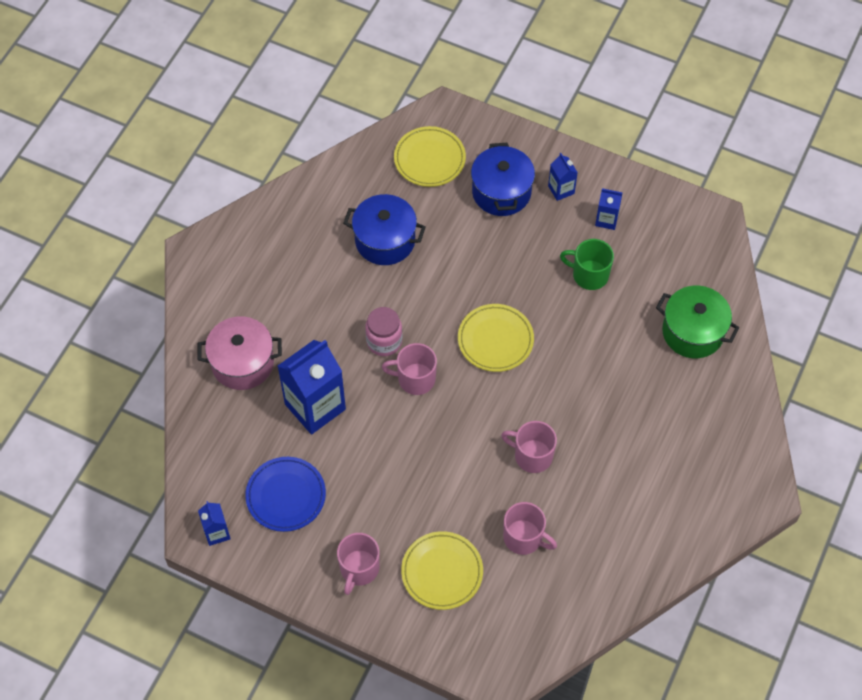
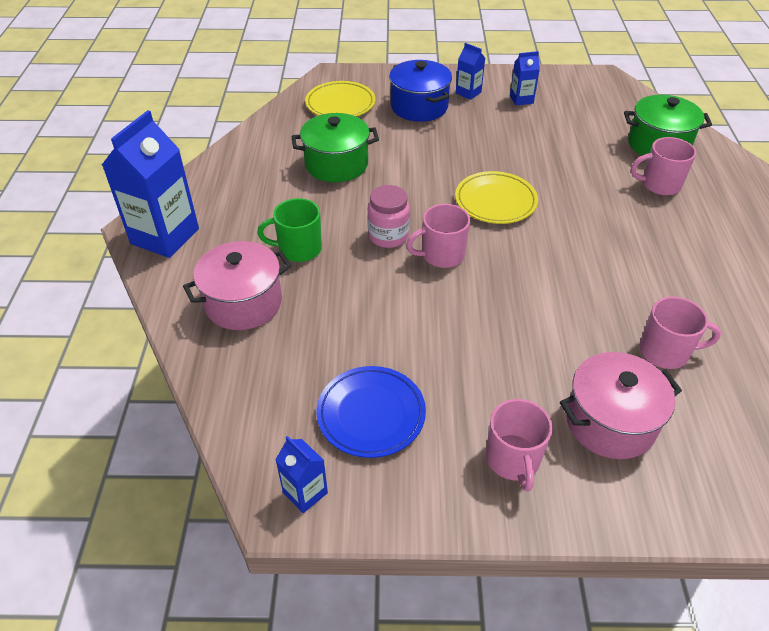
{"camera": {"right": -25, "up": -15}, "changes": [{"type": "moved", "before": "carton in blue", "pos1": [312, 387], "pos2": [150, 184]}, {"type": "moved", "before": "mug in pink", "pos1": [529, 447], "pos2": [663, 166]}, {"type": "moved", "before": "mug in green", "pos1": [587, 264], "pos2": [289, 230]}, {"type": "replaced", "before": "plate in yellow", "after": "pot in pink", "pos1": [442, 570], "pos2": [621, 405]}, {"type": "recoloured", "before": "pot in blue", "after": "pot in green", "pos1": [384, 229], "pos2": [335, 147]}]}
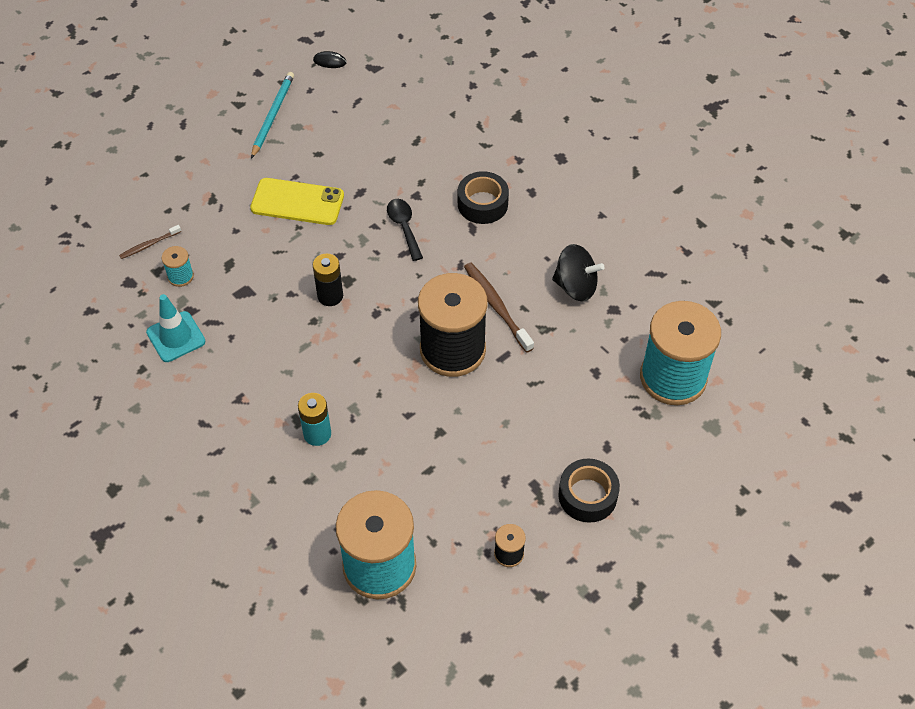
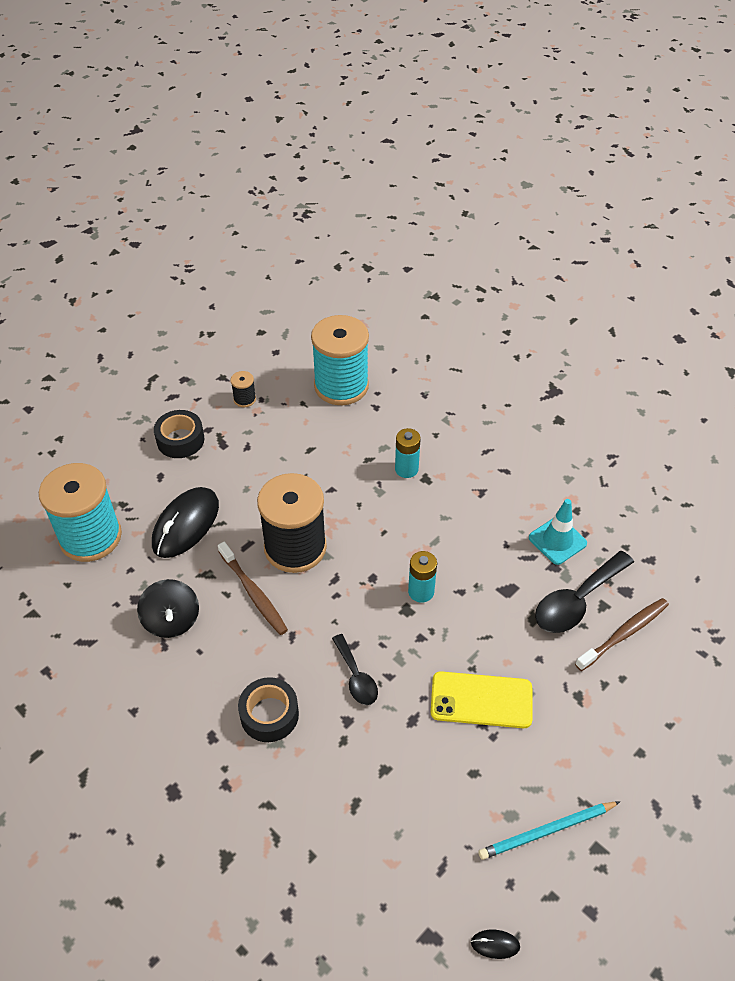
{"camera": {"right": 175, "up": -5}, "changes": [{"type": "added", "after": "mouse in black", "pos2": [185, 522]}, {"type": "replaced", "before": "spool in turquoise", "after": "spoon in black", "pos1": [177, 266], "pos2": [584, 592]}, {"type": "recoloured", "before": "battery in black", "after": "battery in turquoise", "pos1": [328, 280], "pos2": [422, 577]}, {"type": "turned", "before": "pencil in turquoise", "pos1": [272, 115], "pos2": [549, 831], "turn": 60}, {"type": "turned", "before": "spinning top in black", "pos1": [578, 273], "pos2": [168, 608], "turn": -120}, {"type": "resized", "before": "toothbrush in brown", "pos1": [150, 242], "pos2": [622, 634], "scale": 1.77}]}
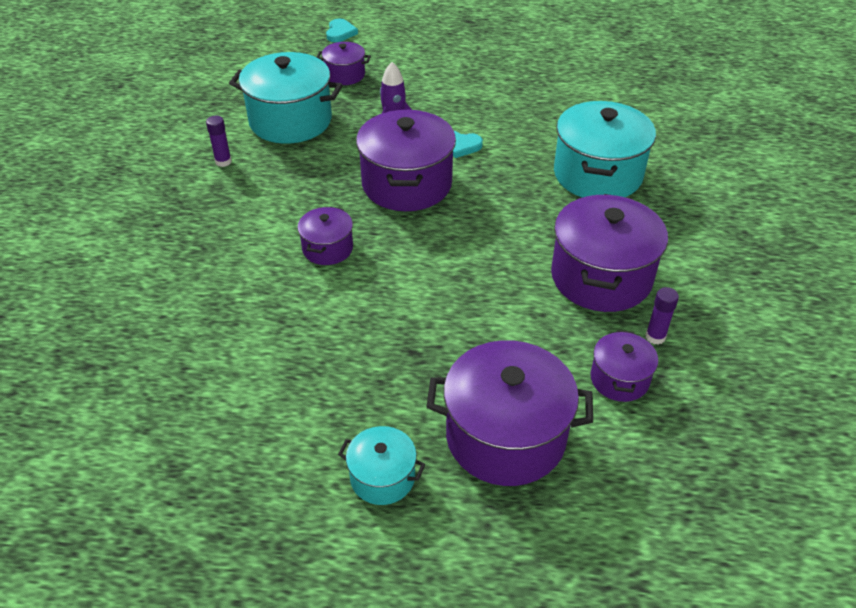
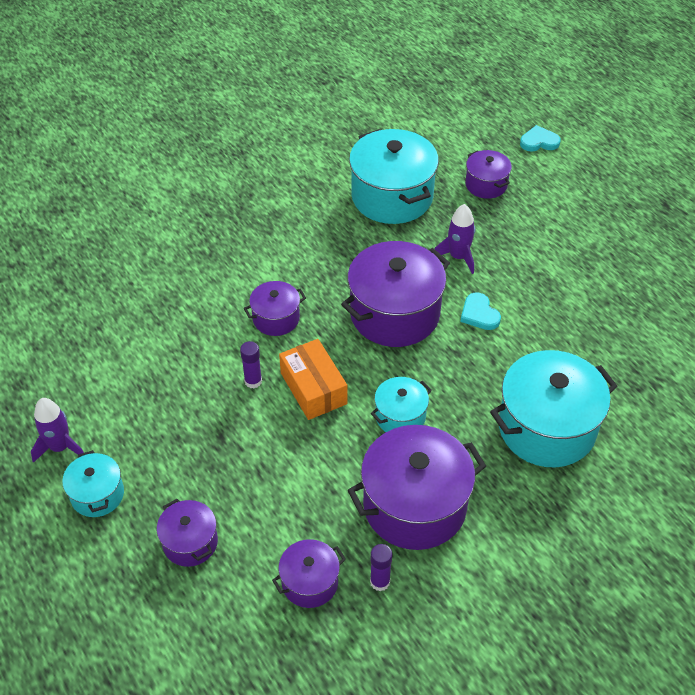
{"camera": {"right": 50, "up": 5}, "changes": [{"type": "added", "after": "rocket in purple", "pos2": [57, 430]}, {"type": "added", "after": "box in orange", "pos2": [313, 379]}, {"type": "added", "after": "pot in turquoise", "pos2": [401, 404]}, {"type": "moved", "before": "glue stick in purple", "pos1": [219, 141], "pos2": [251, 364]}, {"type": "turned", "before": "heart in turquoise", "pos1": [342, 30], "pos2": [540, 138], "turn": -150}, {"type": "resized", "before": "pot in purple", "pos1": [509, 413], "pos2": [187, 533], "scale": 0.52}]}
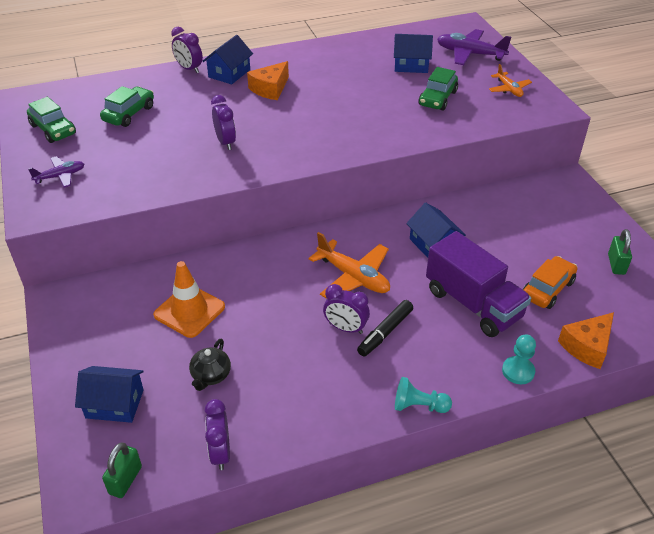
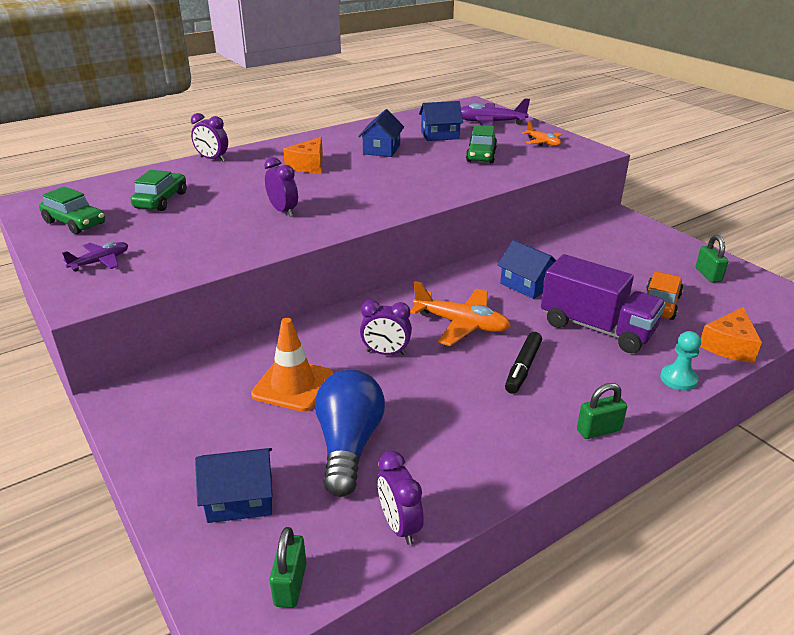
{"camera": {"right": -15, "up": -10}, "changes": [{"type": "moved", "before": "house in blue", "pos1": [227, 59], "pos2": [381, 133]}, {"type": "moved", "before": "clock in purple", "pos1": [346, 309], "pos2": [386, 327]}, {"type": "replaced", "before": "teapot in black", "after": "light bulb in blue", "pos1": [210, 365], "pos2": [350, 433]}, {"type": "replaced", "before": "pawn in turquoise", "after": "padlock in green", "pos1": [423, 395], "pos2": [602, 411]}]}
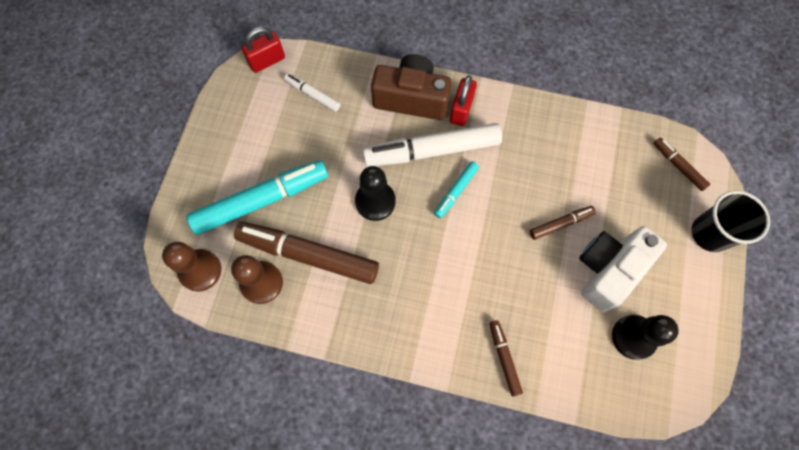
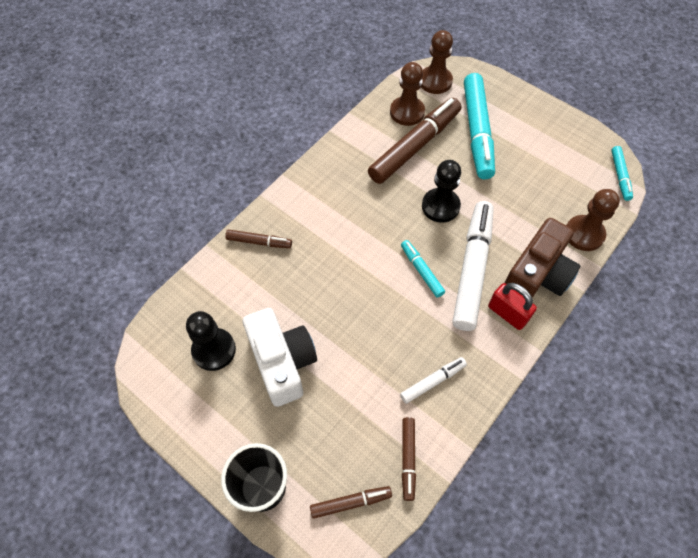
{"camera": {"right": 115, "up": -10}, "changes": [{"type": "added", "after": "pawn in brown", "pos2": [593, 220]}, {"type": "moved", "before": "marker in white", "pos1": [312, 92], "pos2": [433, 380]}, {"type": "moved", "before": "marker in brown", "pos1": [563, 223], "pos2": [409, 459]}, {"type": "replaced", "before": "padlock in red", "after": "marker in turquoise", "pos1": [263, 50], "pos2": [622, 173]}]}
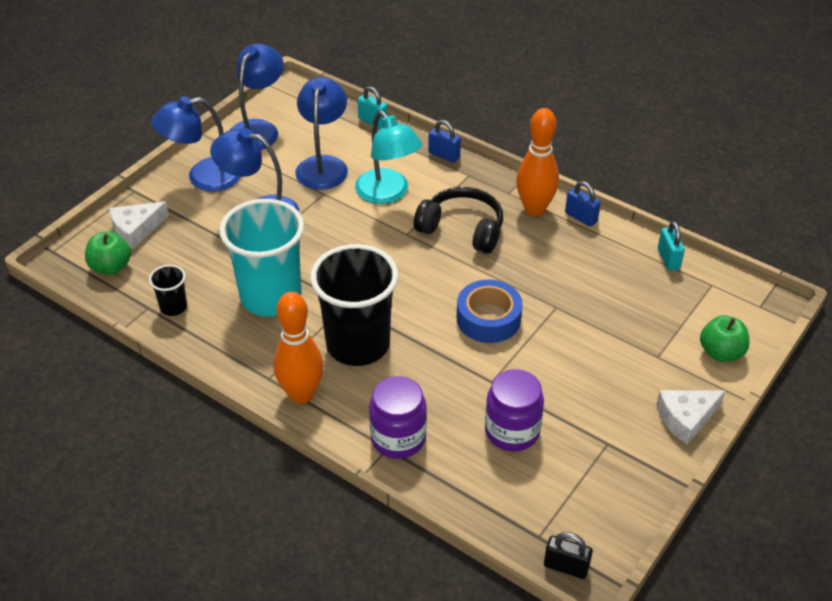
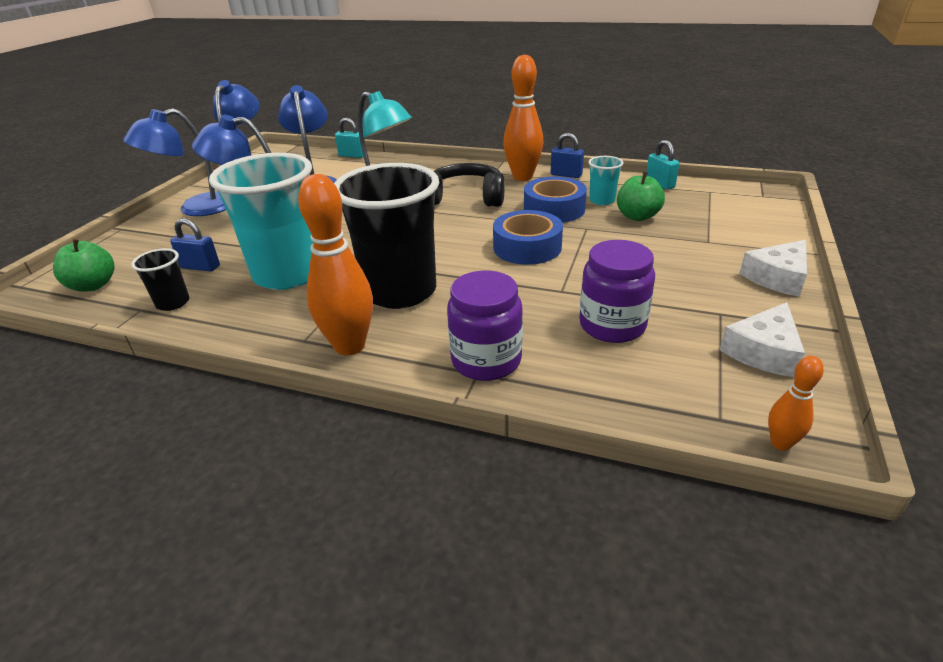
{"camera": {"right": -15, "up": -10}, "changes": [{"type": "added", "after": "tape in blue", "pos2": [555, 200]}, {"type": "added", "after": "cup in turquoise", "pos2": [605, 180]}, {"type": "moved", "before": "cheese in white", "pos1": [139, 225], "pos2": [762, 339]}, {"type": "moved", "before": "padlock in blue", "pos1": [444, 141], "pos2": [195, 245]}, {"type": "moved", "before": "apple in green", "pos1": [724, 338], "pos2": [641, 196]}, {"type": "replaced", "before": "padlock in black", "after": "bowling pin in orange", "pos1": [568, 555], "pos2": [796, 403]}]}
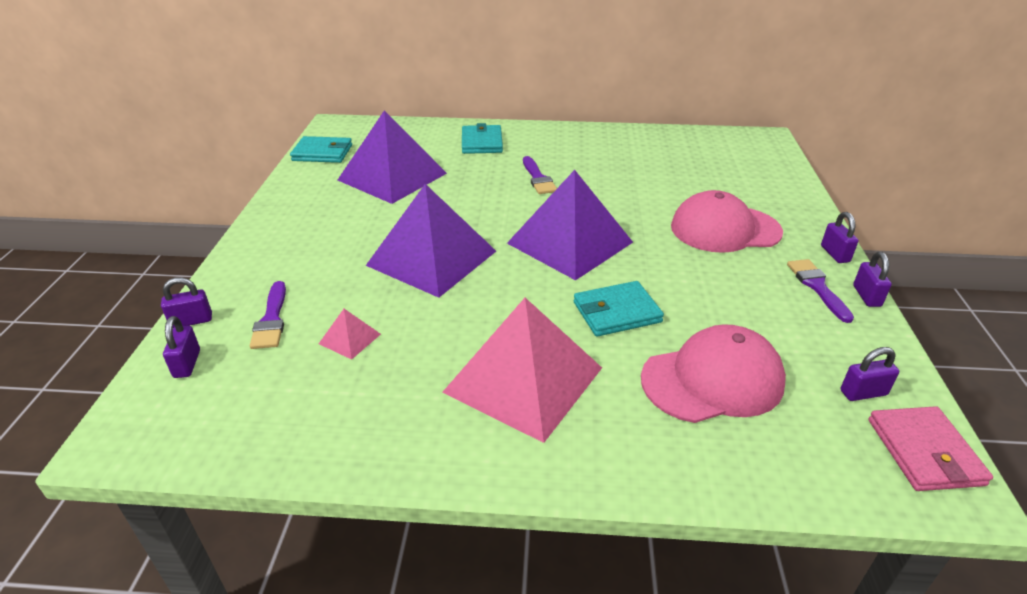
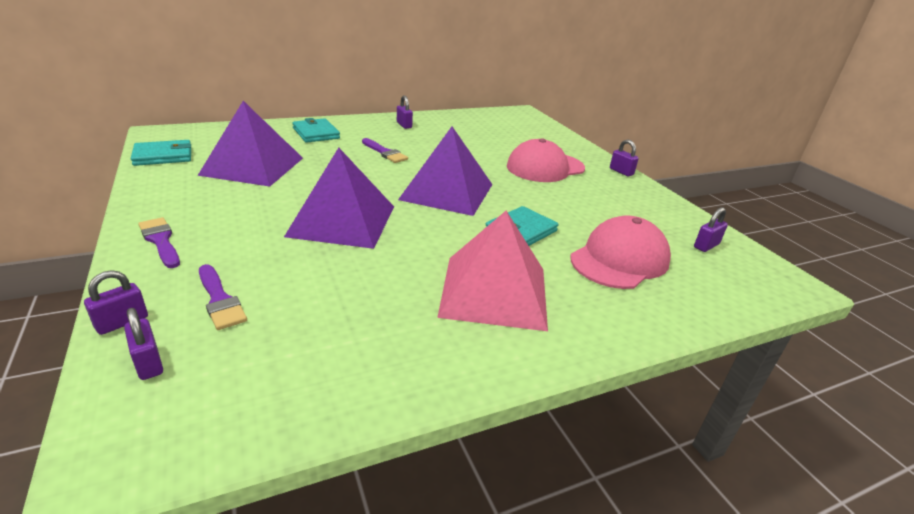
{"camera": {"right": -30, "up": -5}, "changes": [{"type": "removed", "before": "pyramid in pink", "pos1": [350, 334]}, {"type": "removed", "before": "wallet in pink", "pos1": [930, 448]}, {"type": "moved", "before": "brush in purple", "pos1": [820, 291], "pos2": [159, 242]}, {"type": "moved", "before": "padlock in purple", "pos1": [872, 279], "pos2": [405, 112]}]}
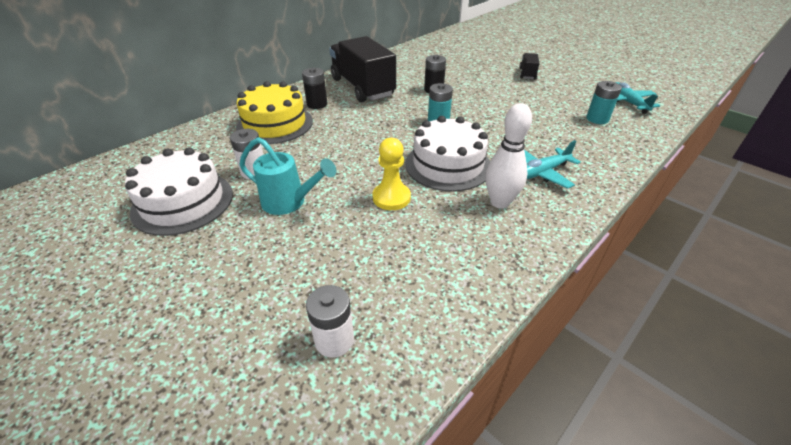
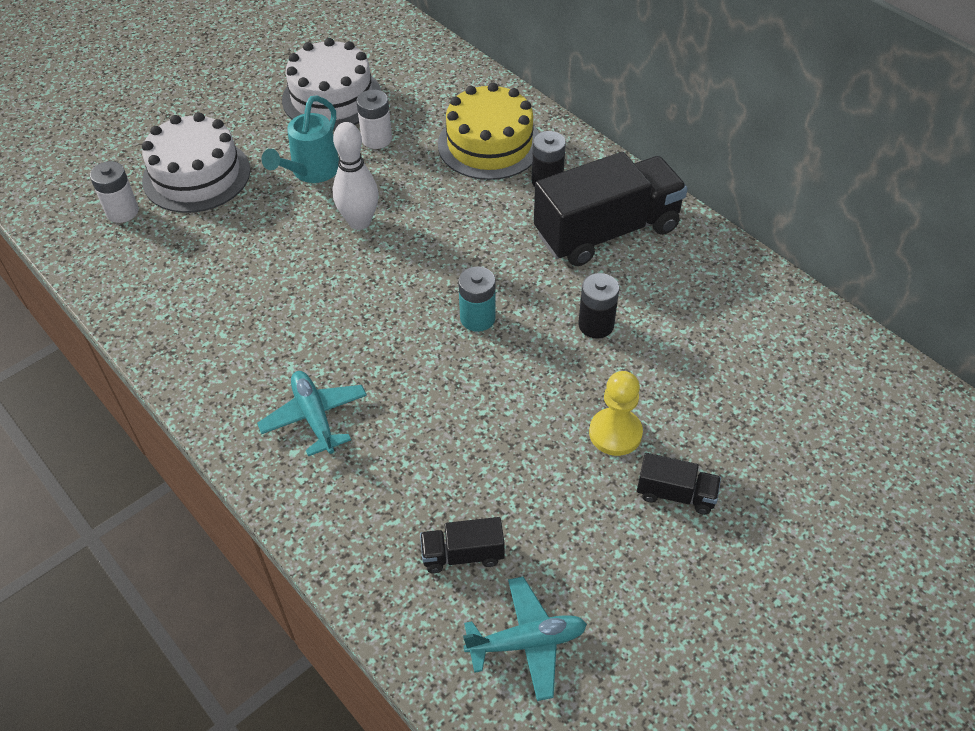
{"camera": {"right": 95, "up": 10}, "changes": [{"type": "moved", "before": "pawn in yellow", "pos1": [392, 174], "pos2": [616, 413]}, {"type": "moved", "before": "cake in white", "pos1": [447, 154], "pos2": [196, 163]}, {"type": "moved", "before": "bowling pin in white", "pos1": [508, 156], "pos2": [355, 176]}, {"type": "replaced", "before": "battery in turquoise", "after": "truck in black", "pos1": [604, 102], "pos2": [462, 545]}]}
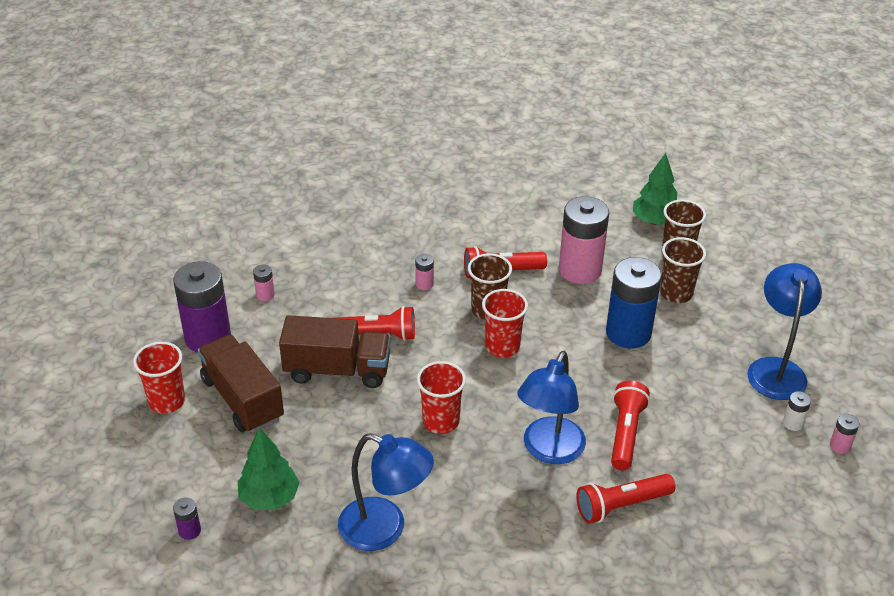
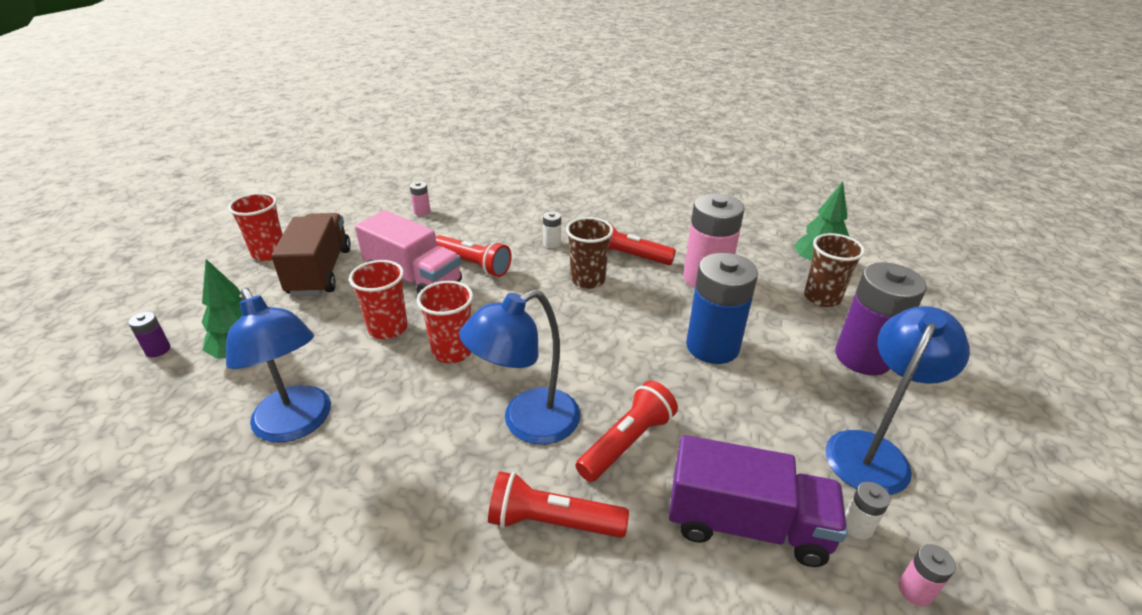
{"camera": {"right": 30, "up": -5}, "changes": [{"type": "removed", "before": "cup in brown", "pos1": [683, 270]}, {"type": "added", "after": "truck in purple", "pos2": [758, 501]}, {"type": "moved", "before": "battery in purple", "pos1": [202, 306], "pos2": [881, 318]}, {"type": "moved", "before": "cup in red", "pos1": [505, 323], "pos2": [378, 299]}, {"type": "recoloured", "before": "truck in brown", "after": "truck in pink", "pos1": [335, 351], "pos2": [408, 252]}, {"type": "recoloured", "before": "battery in pink", "after": "battery in white", "pos1": [424, 272], "pos2": [552, 229]}]}
